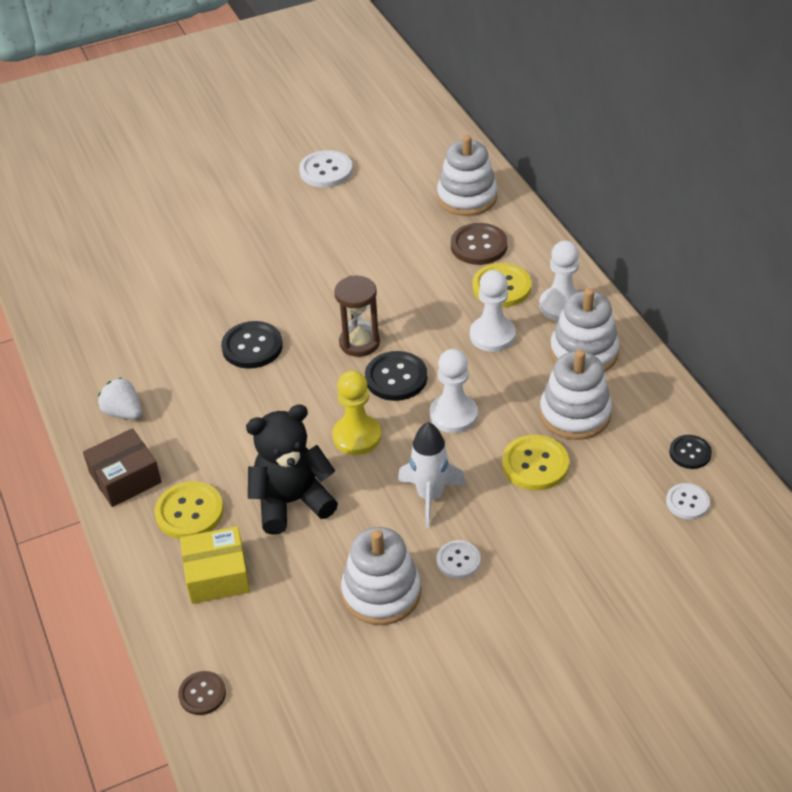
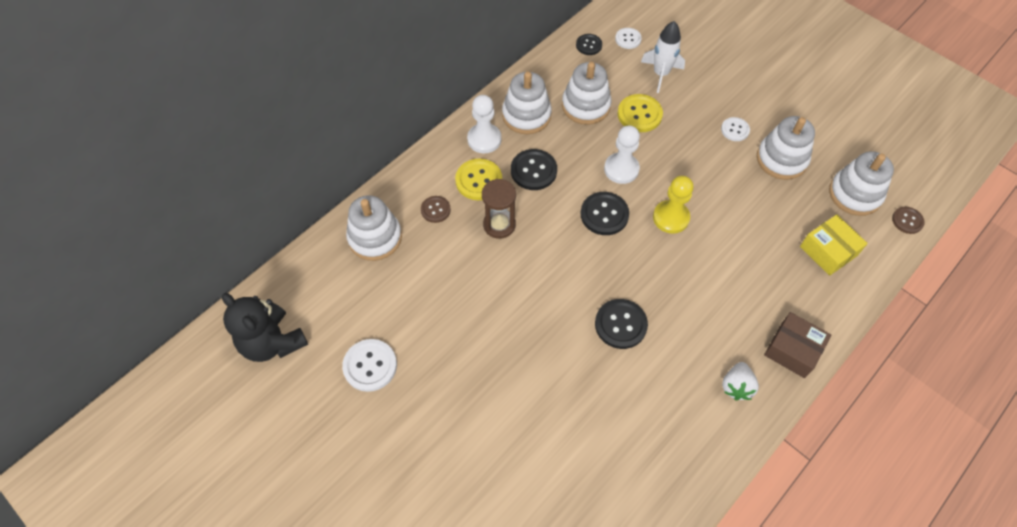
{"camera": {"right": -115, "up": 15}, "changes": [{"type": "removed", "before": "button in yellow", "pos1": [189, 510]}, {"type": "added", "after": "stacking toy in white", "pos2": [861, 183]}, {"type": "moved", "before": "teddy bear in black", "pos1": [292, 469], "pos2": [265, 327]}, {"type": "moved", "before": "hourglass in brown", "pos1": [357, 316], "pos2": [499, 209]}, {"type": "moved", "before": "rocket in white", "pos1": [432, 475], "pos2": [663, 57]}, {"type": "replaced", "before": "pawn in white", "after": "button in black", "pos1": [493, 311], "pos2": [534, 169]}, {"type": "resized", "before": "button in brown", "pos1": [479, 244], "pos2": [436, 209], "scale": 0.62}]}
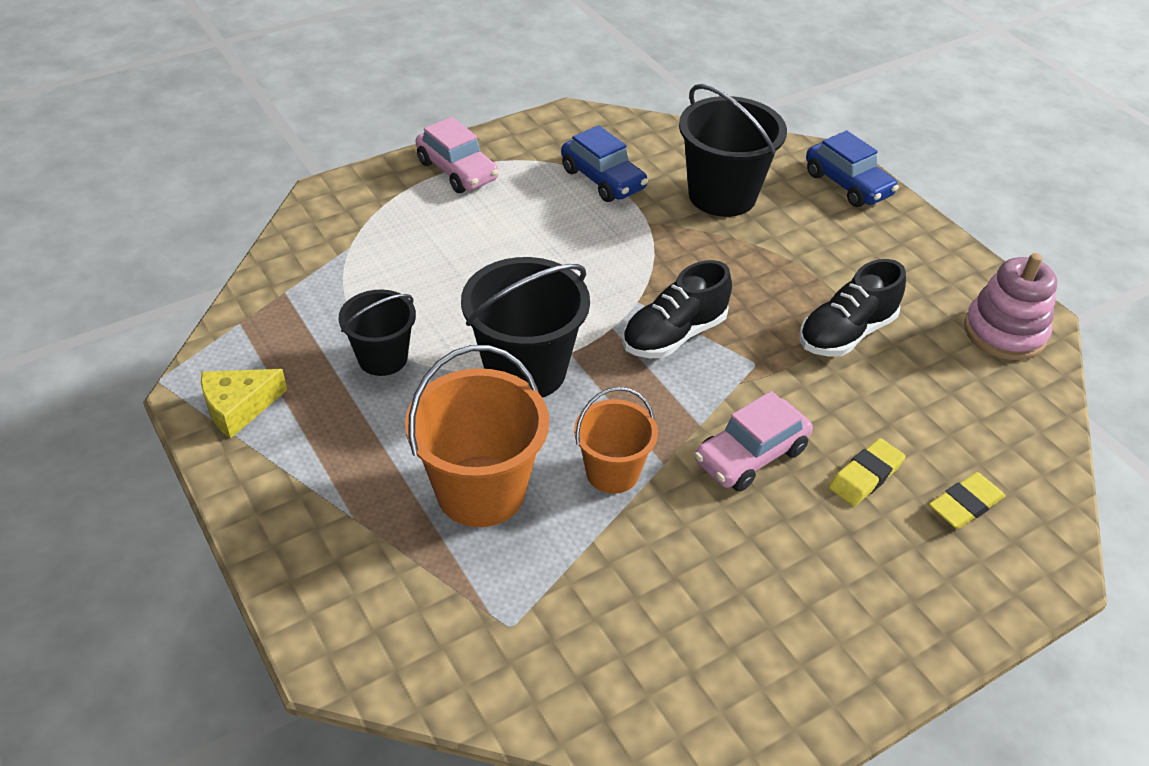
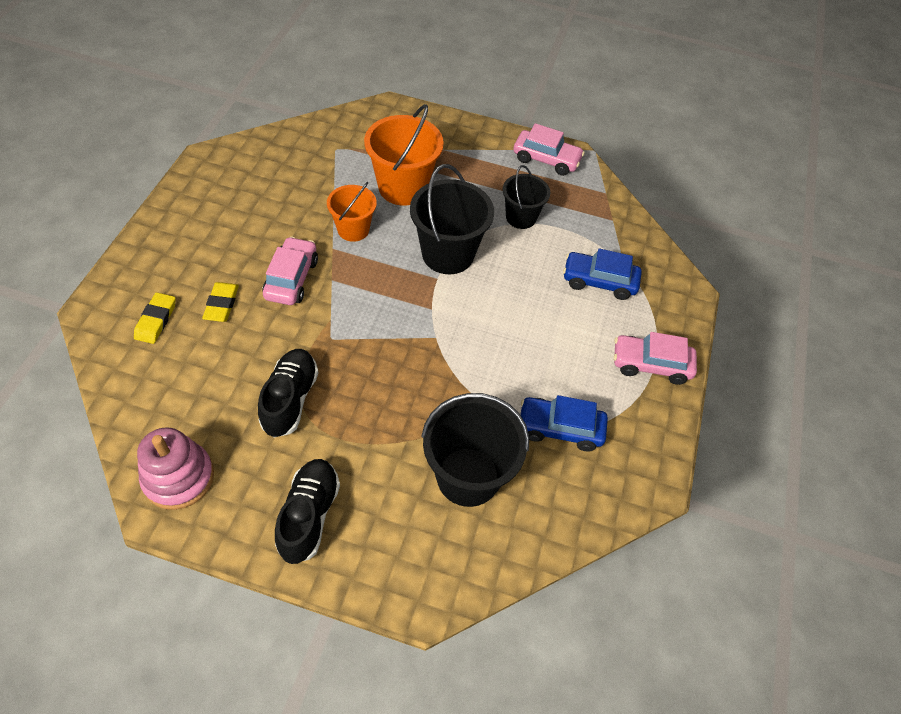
{"camera": {"right": 135, "up": 10}, "changes": [{"type": "moved", "before": "shoe in black", "pos1": [677, 309], "pos2": [307, 511]}, {"type": "moved", "before": "car in blue", "pos1": [852, 168], "pos2": [602, 274]}, {"type": "replaced", "before": "cheese in yellow", "after": "car in pink", "pos1": [244, 403], "pos2": [549, 149]}]}
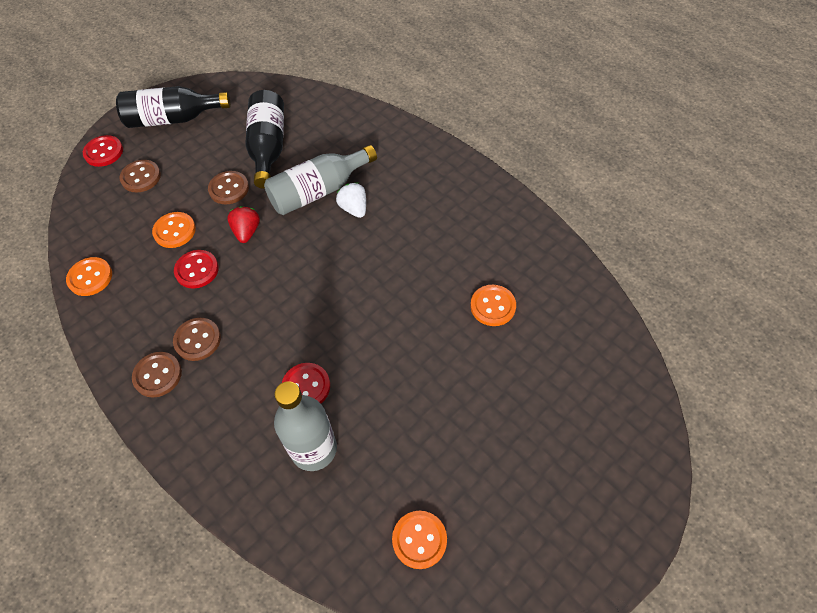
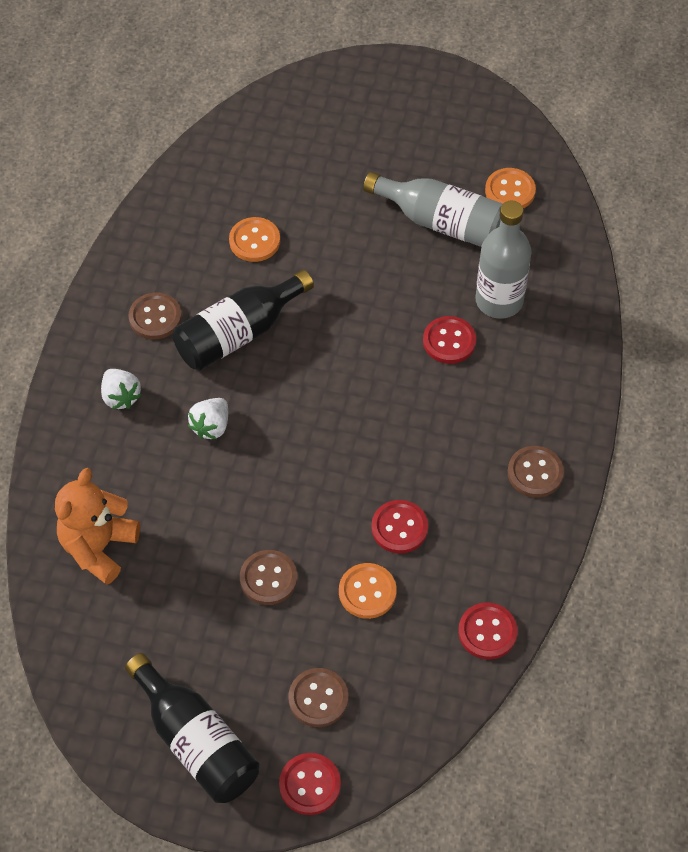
{"camera": {"right": -125, "up": 0}, "changes": [{"type": "removed", "before": "strawberry in red", "pos1": [243, 224]}, {"type": "added", "after": "teddy bear in orange", "pos2": [97, 526]}, {"type": "added", "after": "strawberry in white", "pos2": [121, 389]}, {"type": "moved", "before": "button in brown", "pos1": [197, 339], "pos2": [155, 316]}, {"type": "moved", "before": "bottle in black", "pos1": [264, 139], "pos2": [243, 320]}, {"type": "moved", "before": "bottle in grey", "pos1": [320, 180], "pos2": [433, 209]}, {"type": "recoloured", "before": "button in orange", "after": "button in red", "pos1": [89, 276], "pos2": [488, 631]}]}
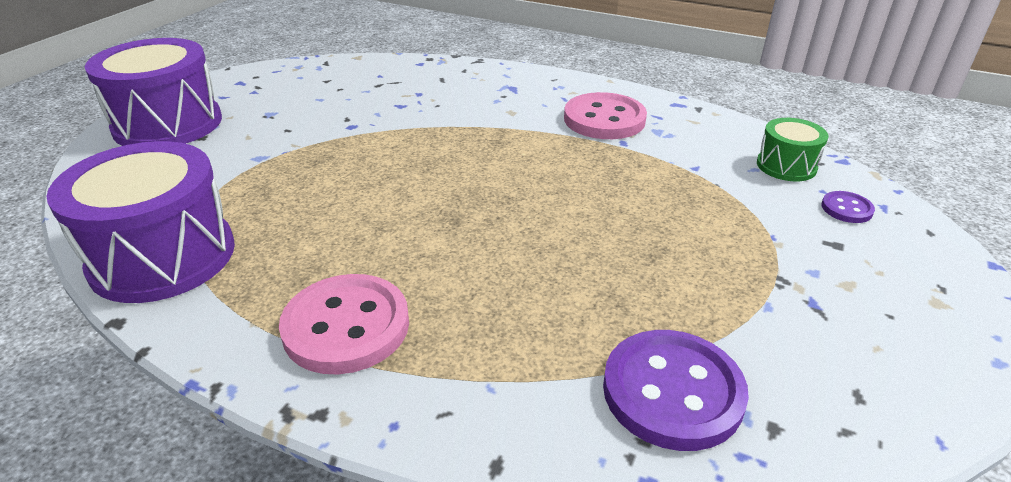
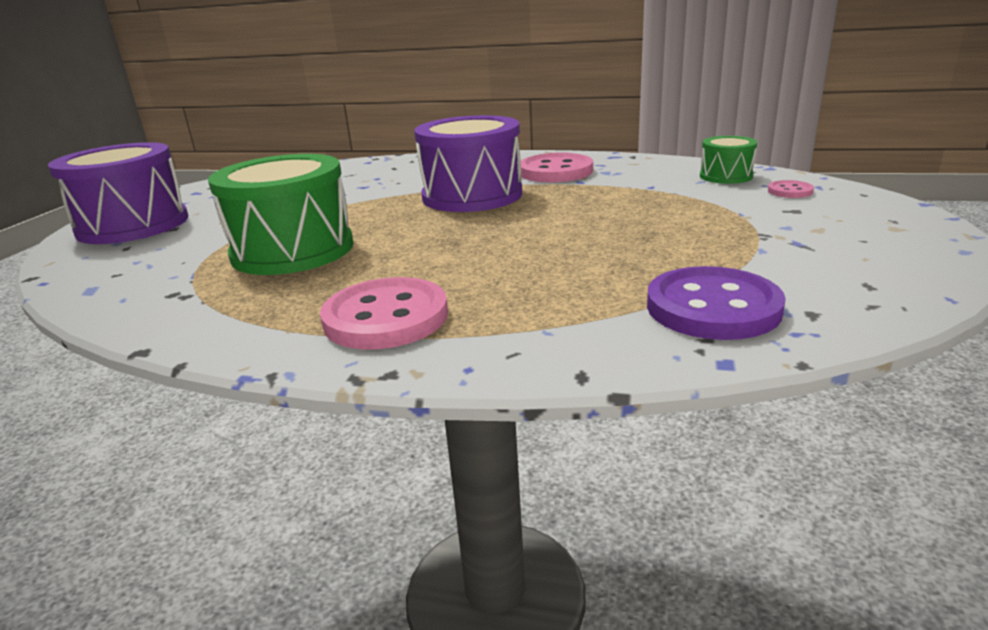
{"camera": {"right": -10, "up": -10}, "changes": [{"type": "added", "after": "drum in green", "pos2": [280, 214]}, {"type": "moved", "before": "drum in purple", "pos1": [140, 222], "pos2": [468, 163]}, {"type": "recoloured", "before": "button in purple", "after": "button in pink", "pos1": [848, 207], "pos2": [791, 189]}]}
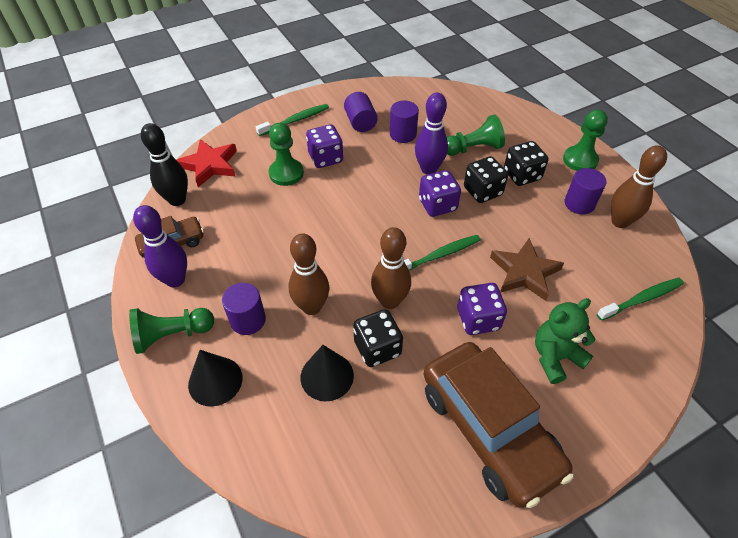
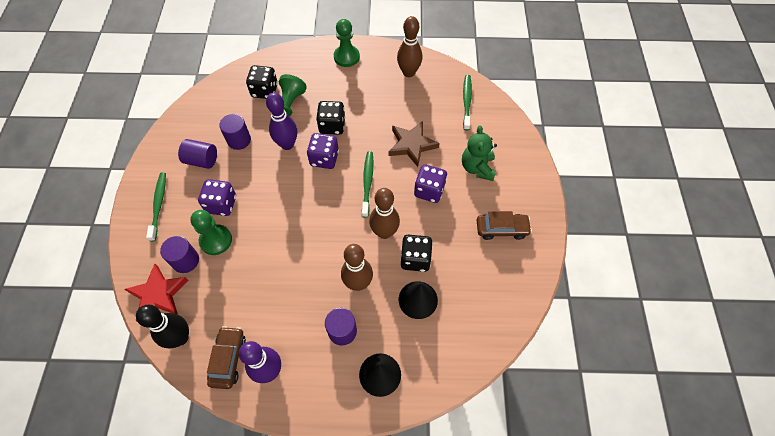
{"camera": {"right": -60, "up": 10}, "changes": [{"type": "removed", "before": "pawn in green", "pos1": [171, 331]}, {"type": "moved", "before": "dice in black", "pos1": [526, 163], "pos2": [262, 82]}, {"type": "moved", "before": "cylinder in purple", "pos1": [585, 191], "pos2": [179, 254]}, {"type": "resized", "before": "car in brown", "pos1": [499, 425], "pos2": [504, 225], "scale": 0.5}]}
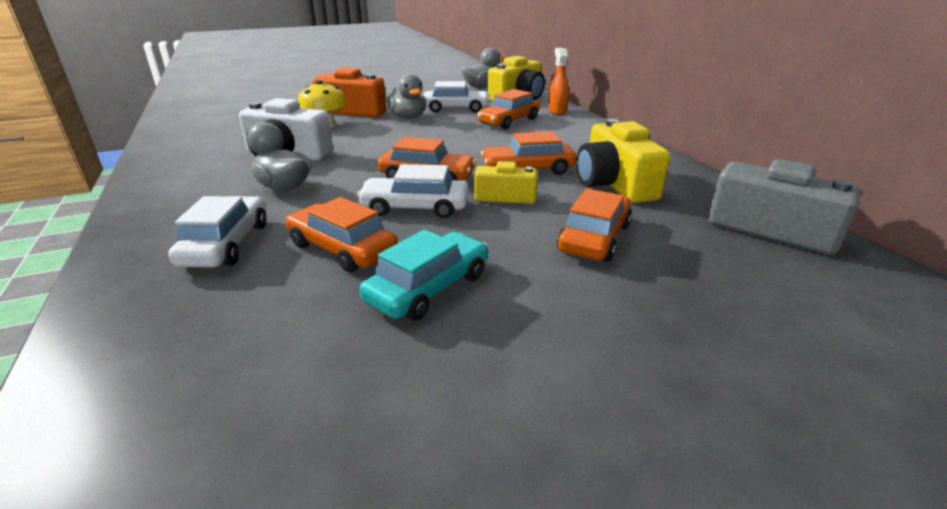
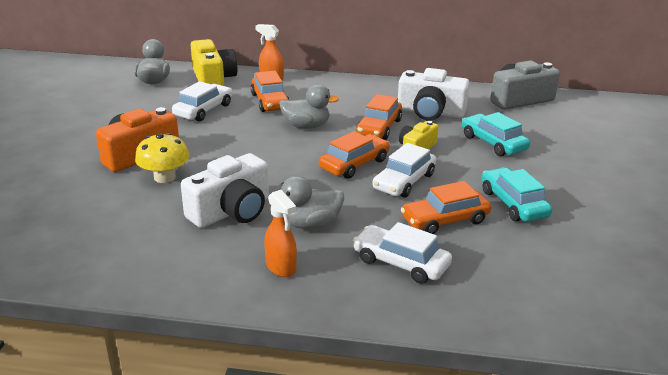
{"camera": {"right": -60, "up": 0}, "changes": [{"type": "added", "after": "spray bottle in orange", "pos2": [280, 233]}, {"type": "moved", "before": "duck in grey", "pos1": [406, 96], "pos2": [309, 106]}, {"type": "recoloured", "before": "car in orange", "after": "car in turquoise", "pos1": [594, 225], "pos2": [496, 134]}, {"type": "recoloured", "before": "camera in yellow", "after": "camera in white", "pos1": [623, 161], "pos2": [434, 94]}]}
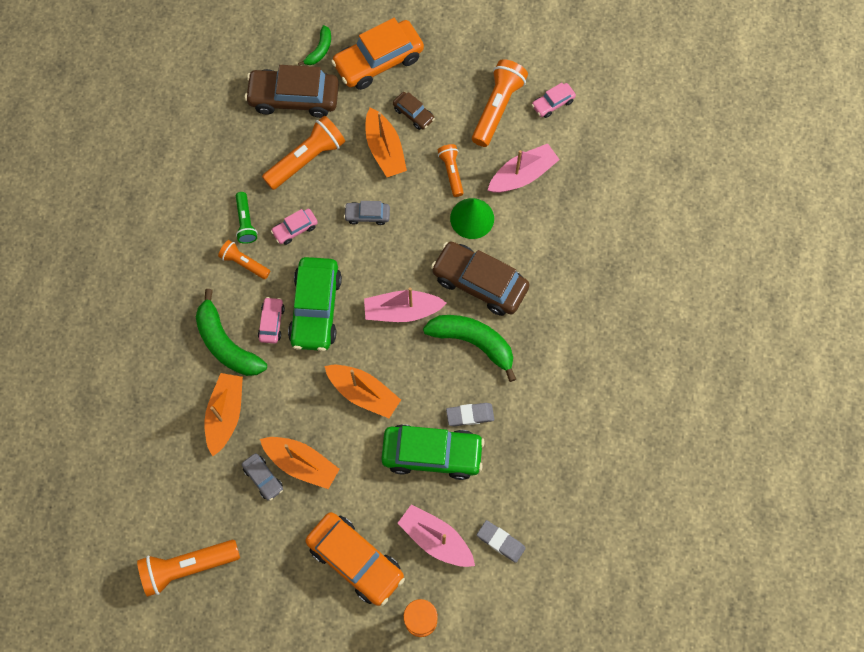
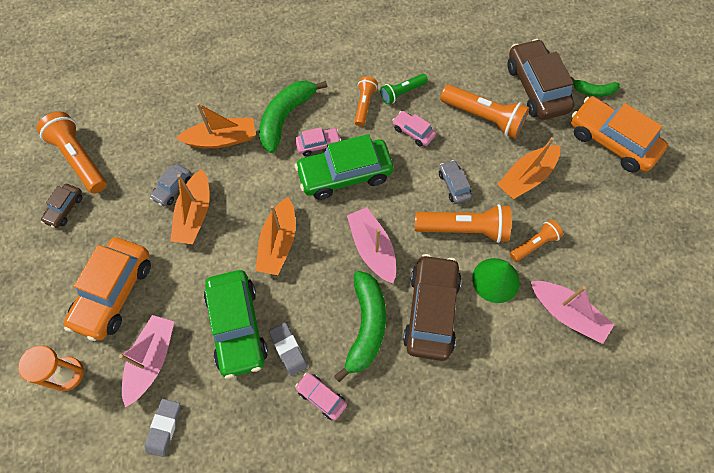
{"camera": {"right": 70, "up": -5}, "changes": [{"type": "moved", "before": "car in brown", "pos1": [414, 111], "pos2": [62, 206]}, {"type": "moved", "before": "flashlight in orange", "pos1": [500, 103], "pos2": [463, 223]}, {"type": "moved", "before": "car in pink", "pos1": [554, 100], "pos2": [321, 396]}]}
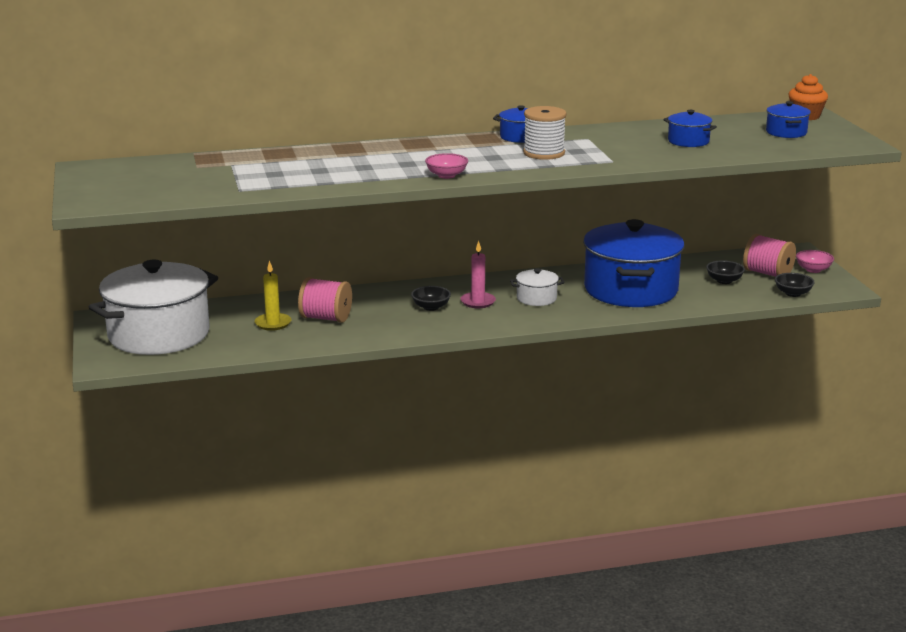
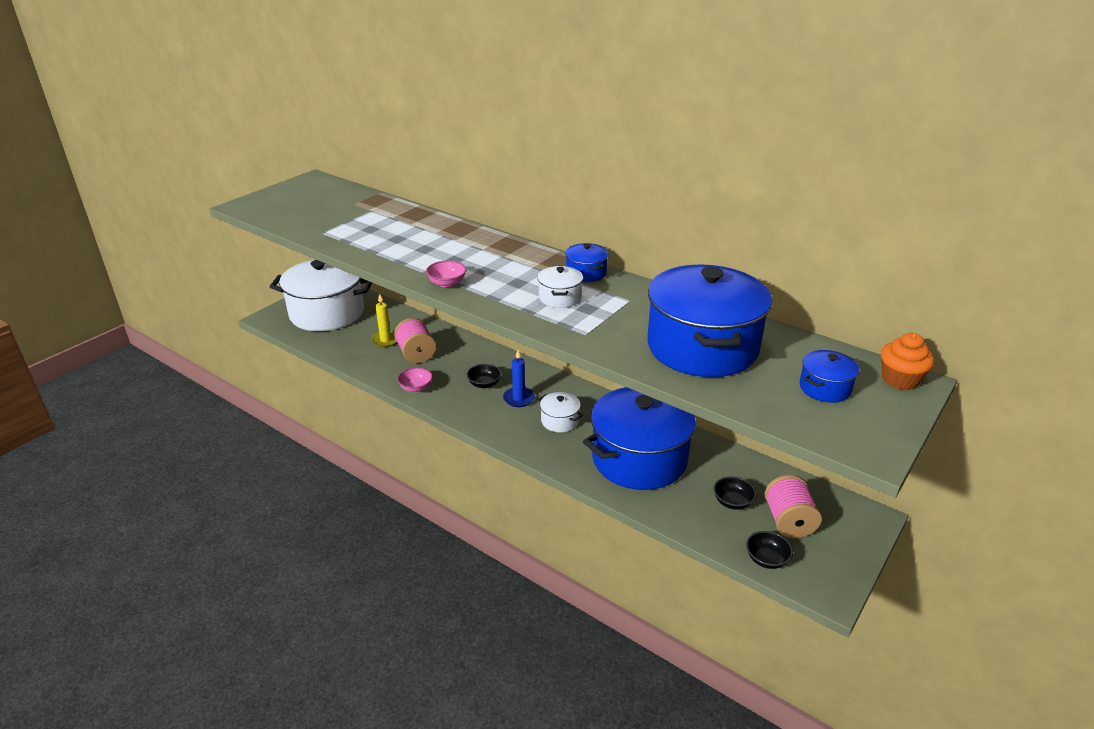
{"camera": {"right": 50, "up": 10}, "changes": [{"type": "moved", "before": "bowl in pink", "pos1": [815, 261], "pos2": [415, 379]}, {"type": "replaced", "before": "spool in white", "after": "pot in white", "pos1": [544, 133], "pos2": [560, 287]}, {"type": "recoloured", "before": "candle in pink", "after": "candle in blue", "pos1": [478, 274], "pos2": [519, 378]}, {"type": "resized", "before": "pot in blue", "pos1": [690, 128], "pos2": [709, 320], "scale": 2.35}]}
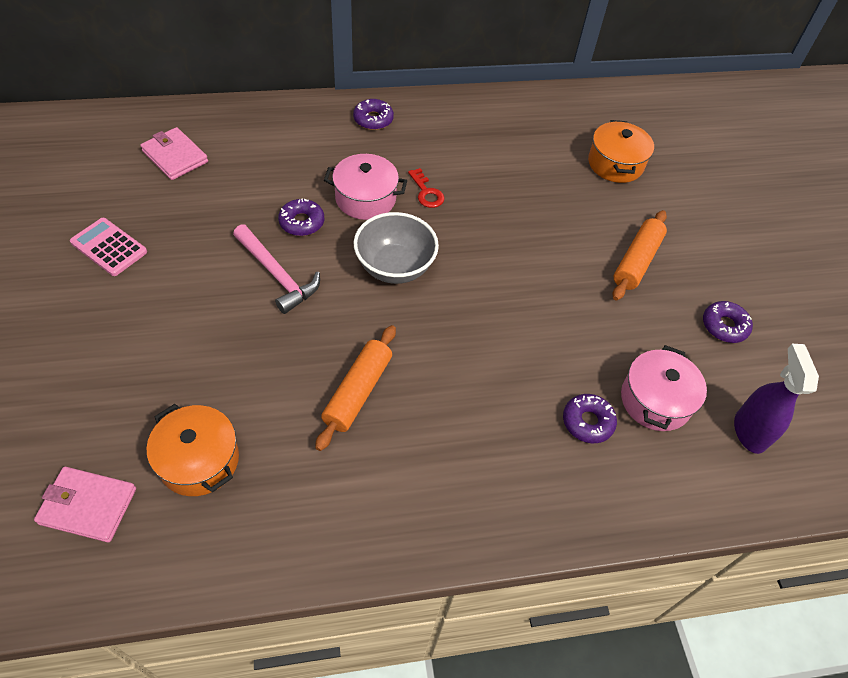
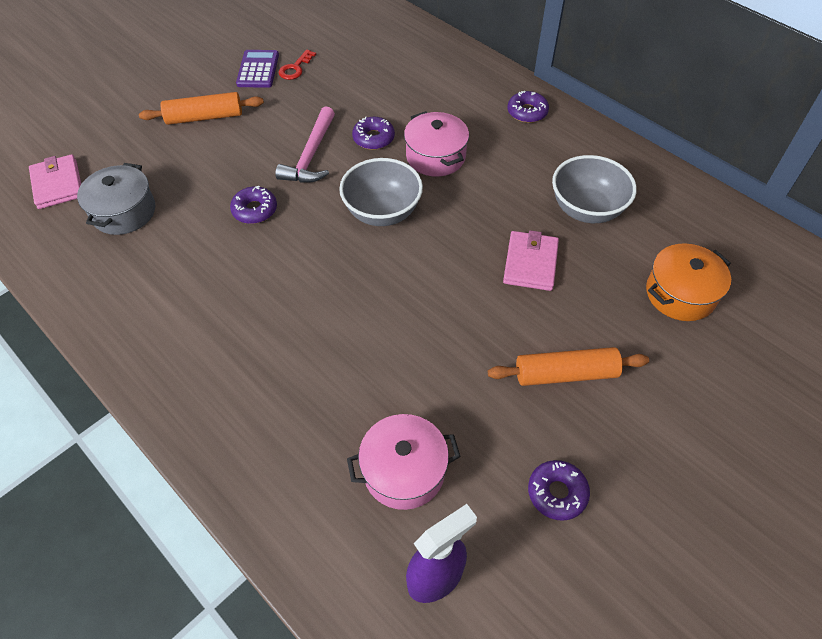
{"camera": {"right": 60, "up": 0}, "changes": [{"type": "added", "after": "bowl in grey", "pos2": [594, 189]}, {"type": "moved", "before": "wallet in pink", "pos1": [174, 153], "pos2": [531, 260]}, {"type": "moved", "before": "rolling pin in orange", "pos1": [355, 388], "pos2": [201, 108]}, {"type": "moved", "before": "key in red", "pos1": [426, 188], "pos2": [297, 65]}, {"type": "moved", "before": "donut in purple", "pos1": [590, 418], "pos2": [253, 205]}, {"type": "recoloured", "before": "calculator in pink", "after": "calculator in purple", "pos1": [108, 247], "pos2": [257, 69]}, {"type": "recoloured", "before": "pot in orange", "after": "pot in grey", "pos1": [193, 450], "pos2": [116, 199]}]}
